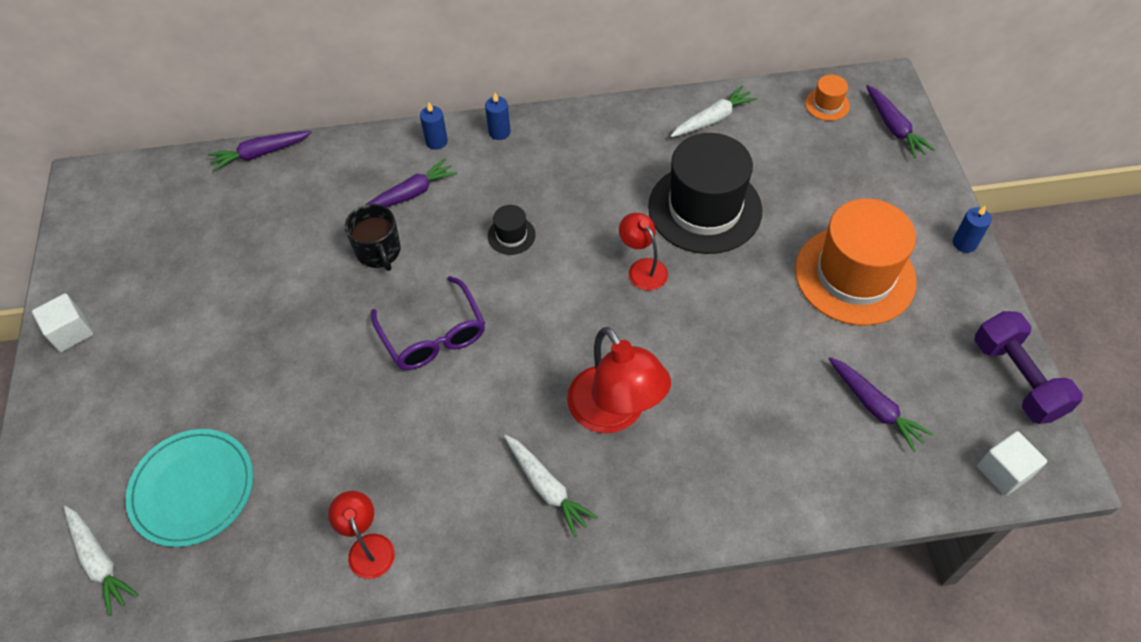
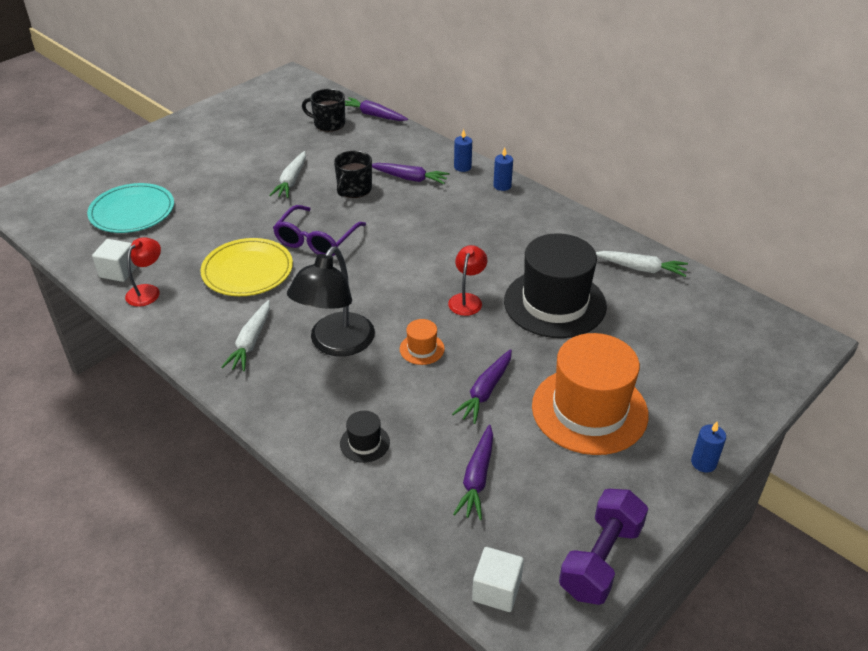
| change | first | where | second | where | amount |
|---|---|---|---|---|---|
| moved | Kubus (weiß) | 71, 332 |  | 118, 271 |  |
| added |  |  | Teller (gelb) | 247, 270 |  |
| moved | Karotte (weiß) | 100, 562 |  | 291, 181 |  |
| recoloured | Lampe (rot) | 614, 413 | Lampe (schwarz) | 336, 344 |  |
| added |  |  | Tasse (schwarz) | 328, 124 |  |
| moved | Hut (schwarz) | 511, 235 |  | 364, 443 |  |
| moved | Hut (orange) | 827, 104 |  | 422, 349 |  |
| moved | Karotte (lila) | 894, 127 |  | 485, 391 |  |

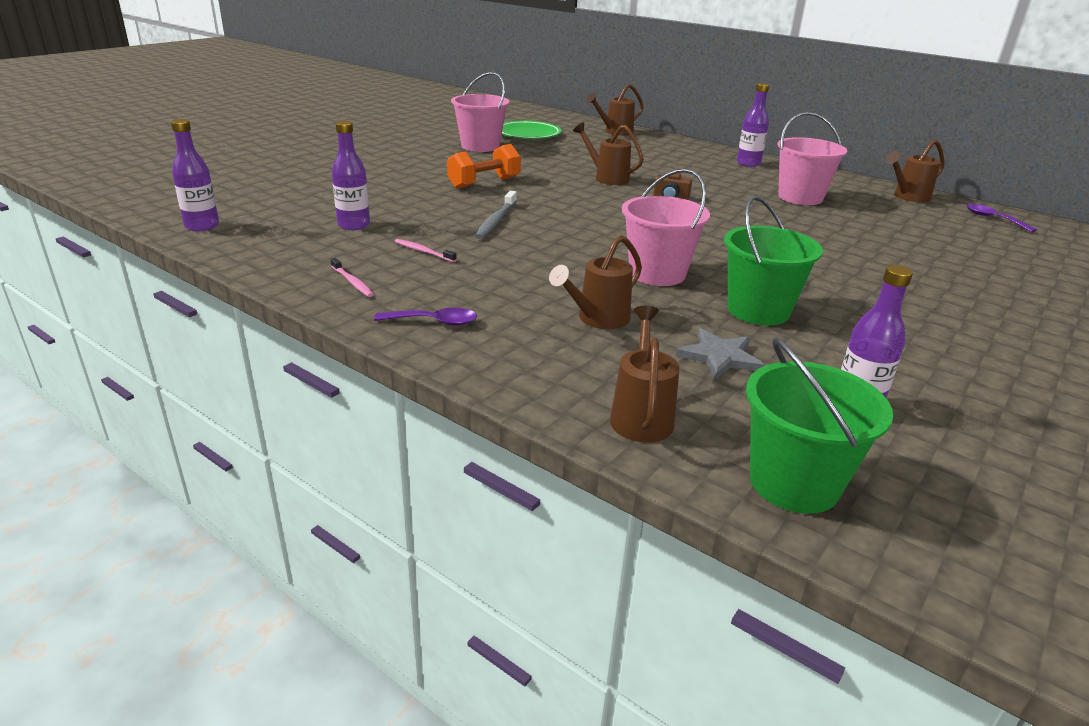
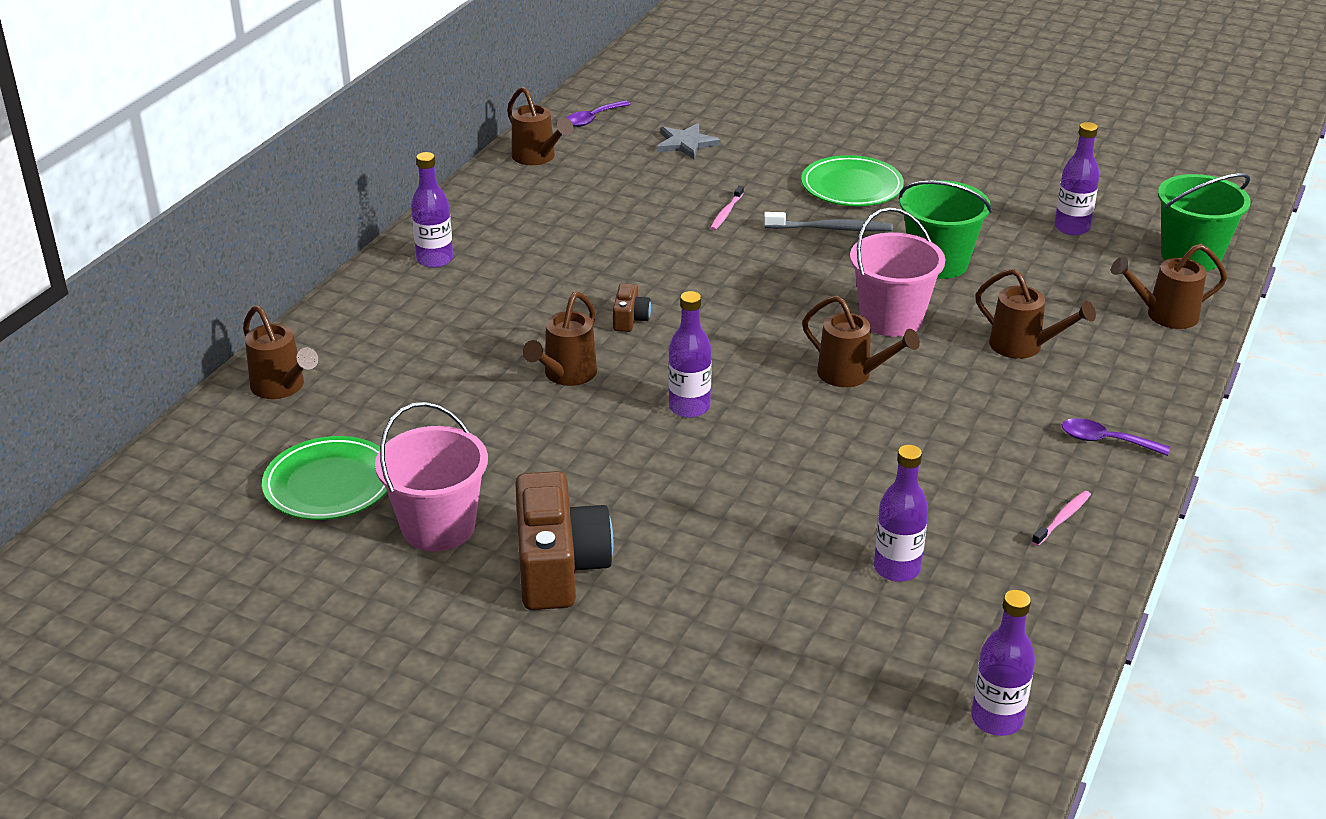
| change | first | where | second | where | amount |
|---|---|---|---|---|---|
| added |  |  | Kamera (braun) | 558, 566 |  |
| moved | Stern (grau) | 719, 357 |  | 686, 143 |  |
| added |  |  | Flasche (lila) | 689, 407 |  |
| moved | Zahnbürste (rosa) | 423, 251 |  | 726, 213 |  |
| moved | Zahnbürste (grau) | 496, 221 |  | 831, 229 |  |
| added |  |  | Teller (grün) | 851, 187 |  |
| added |  |  | Gießkanne (braun) | 851, 375 |  |
| turned | Löffel (lila) | 434, 322 |  | 1105, 441 | 60 degrees counterclockwise |
| removed | Hantel (orange) | 484, 183 |  |  |  |
| removed | Eimer (rosa) | 800, 197 |  |  |  |

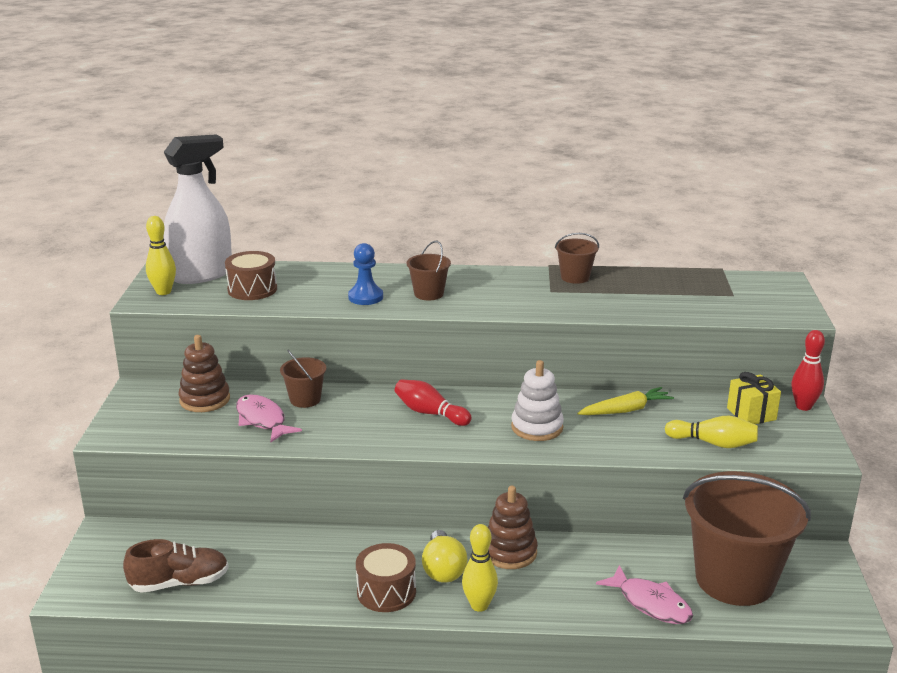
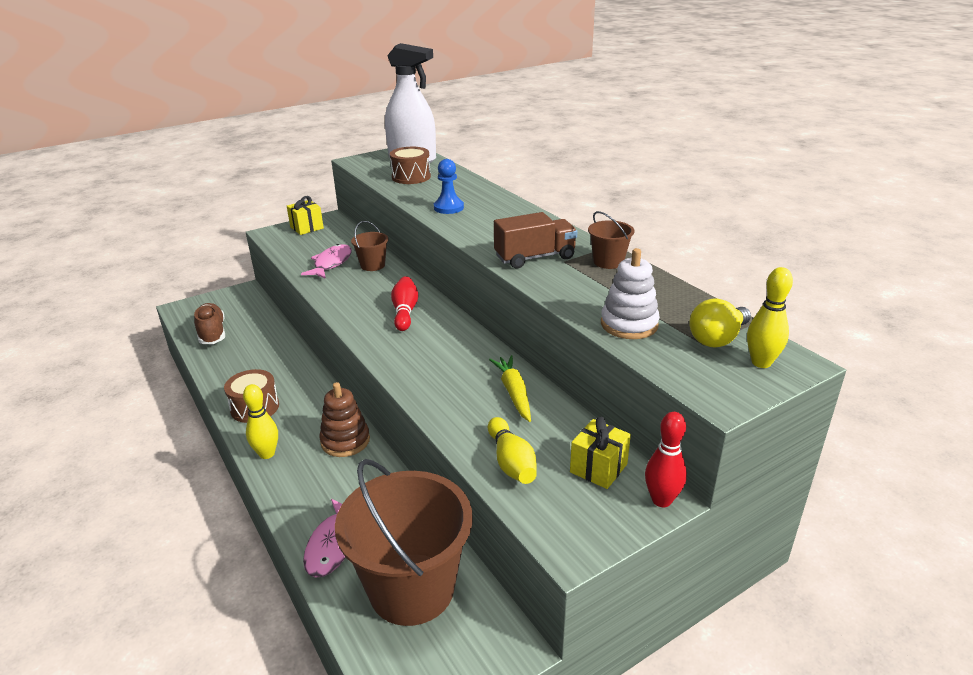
| change | first | where | second | where | amount |
|---|---|---|---|---|---|
| turned | Schuh (braun) | 179, 583 |  | 212, 333 | 150 degrees counterclockwise |
| added |  |  | Geschenk (gelb) | 307, 228 |  |
| turned | Karotte (gelb) | 625, 410 |  | 514, 393 | 135 degrees counterclockwise |
| added |  |  | Lastwagen (braun) | 535, 257 |  |
| moved | Stapelspielzeug (weiß) | 537, 427 |  | 629, 324 |  |
| moved | Glühbirne (gelb) | 443, 569 |  | 717, 339 |  |
| moved | Bowlingkegel (gelb) | 163, 292 |  | 761, 362 |  |
| removed | Stapelspielzeug (braun) | 205, 400 |  |  |  |
| removed | Eimer (braun) | 428, 294 |  |  |  |

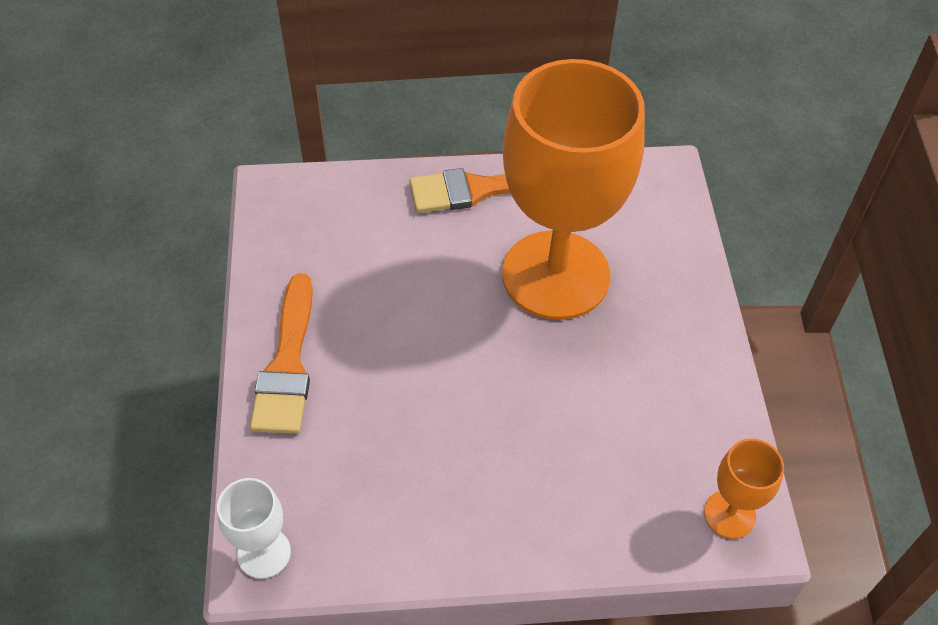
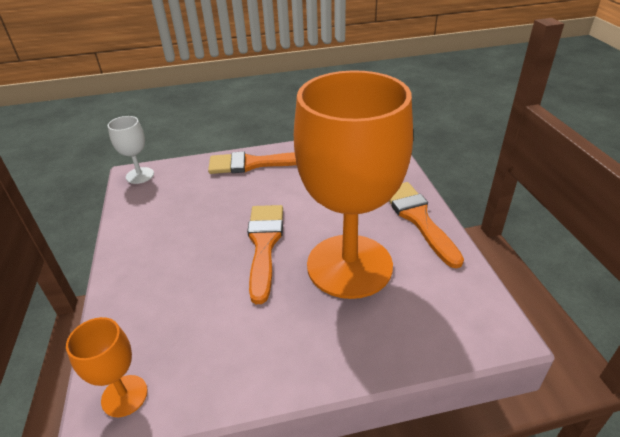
| change | first | where | second | where | amount |
|---|---|---|---|---|---|
| added |  |  | Pinsel (orange) | 264, 244 |  |

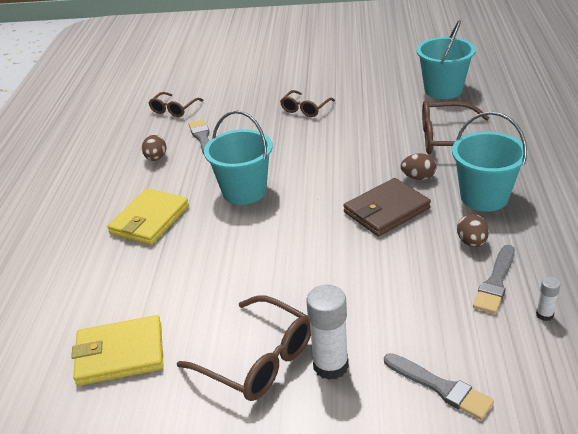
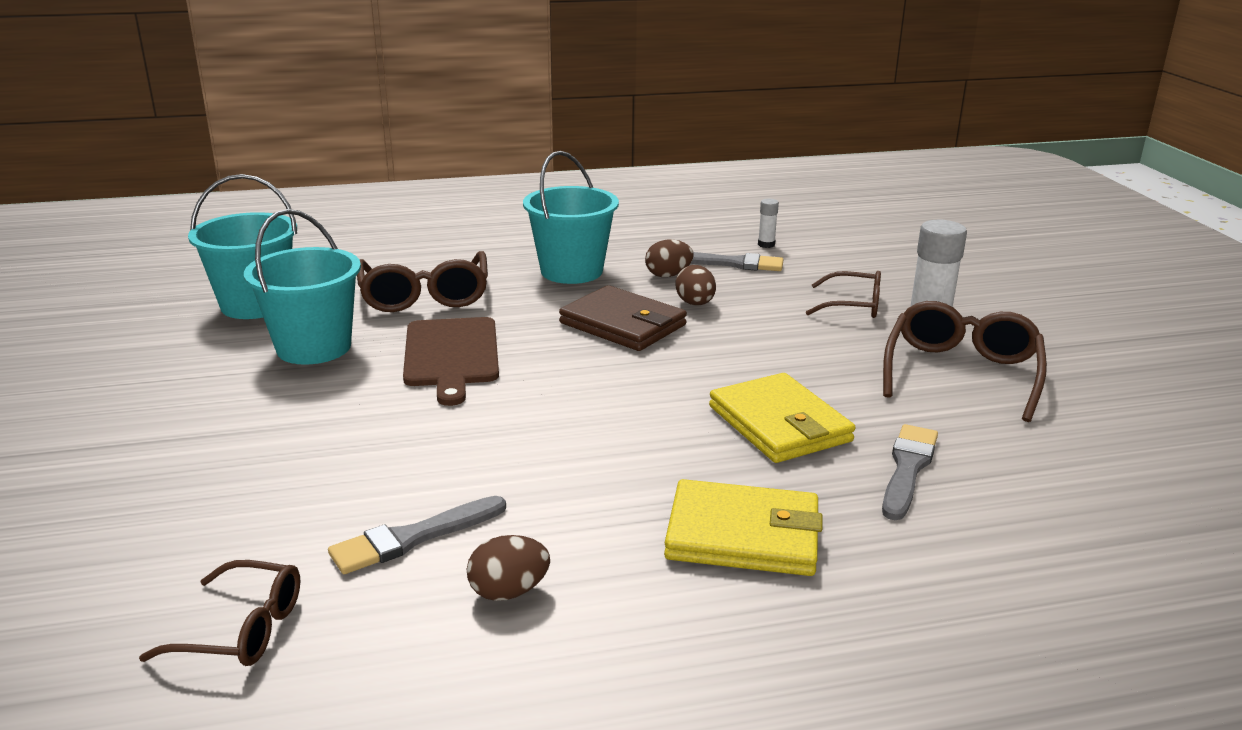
| change | first | where | second | where | amount |
|---|---|---|---|---|---|
| moved | Eimer (türkis) | 244, 191 |  | 314, 347 |  |
| added |  |  | Schneidebrett (braun) | 452, 355 |  |
| moved | Ei (braun) | 418, 177 |  | 695, 304 |  |
| moved | Geldbörse (gelb) | 120, 354 |  | 779, 424 |  |
| moved | Brille (braun) | 305, 109 |  | 853, 306 |  |
| moved | Pinsel (grau) | 440, 387 |  | 908, 469 |  |

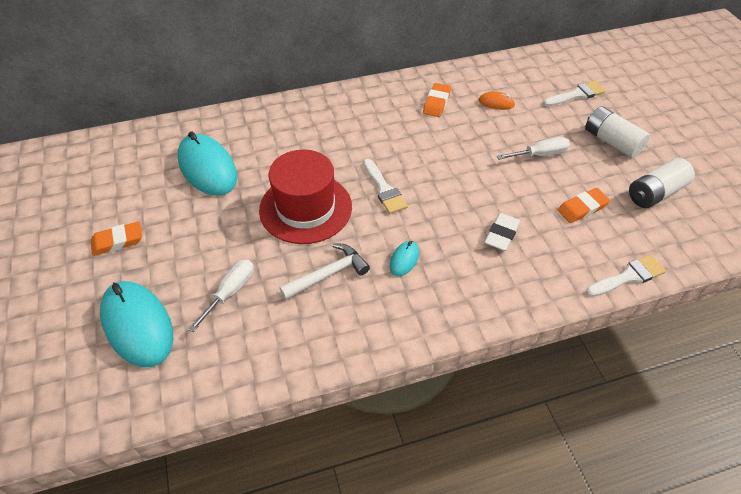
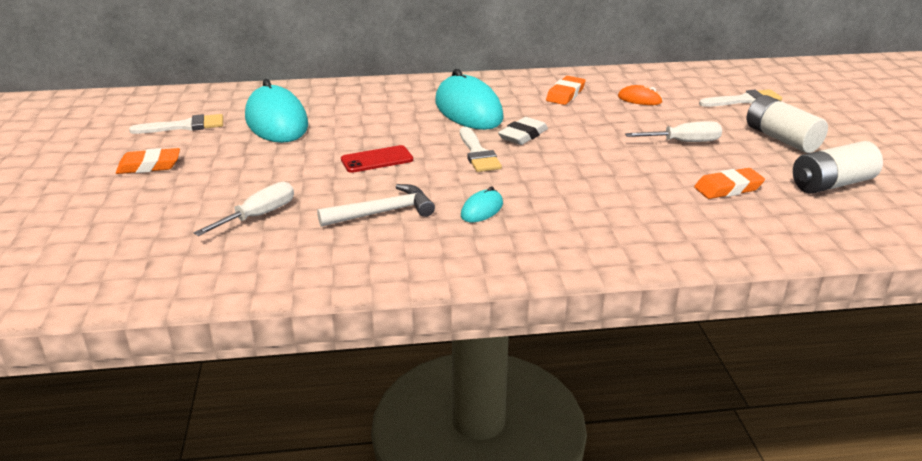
| change | first | where | second | where | amount |
|---|---|---|---|---|---|
| moved | Pinsel (weiß) | 628, 276 |  | 185, 126 |  |
| replaced | Hut (rot) | 305, 208 | Handy (rot) | 377, 160 |  |
| moved | Computermaus (türkis) | 137, 325 |  | 468, 110 |  |
| moved | Radiergummi (weiß) | 501, 234 |  | 523, 135 |  |

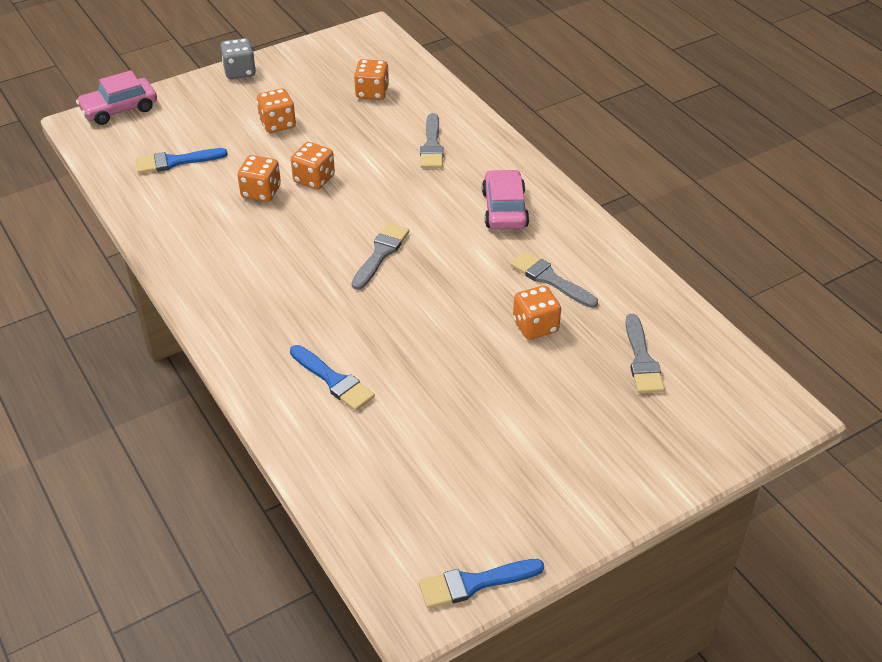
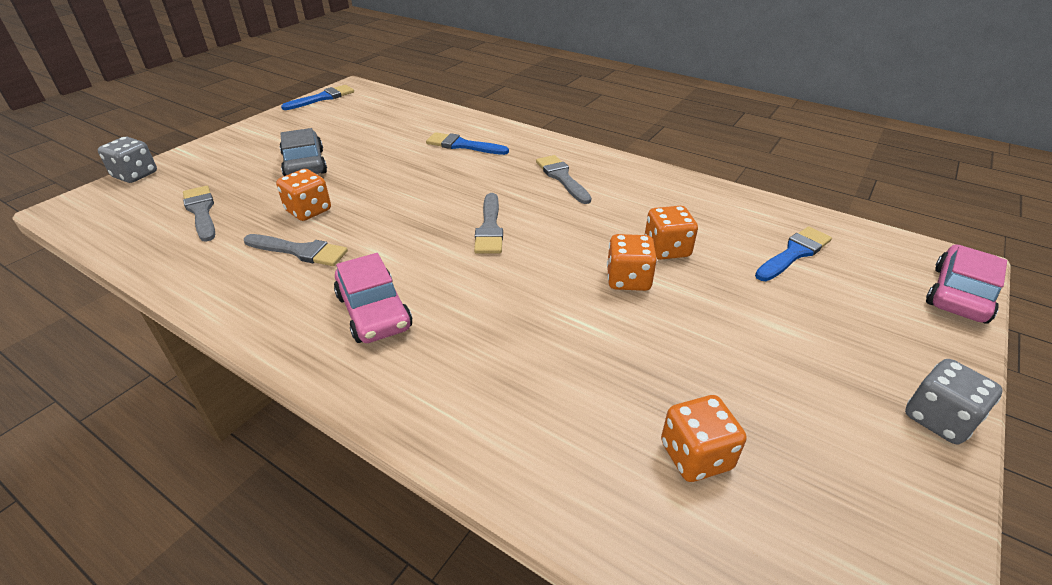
| change | first | where | second | where | amount |
|---|---|---|---|---|---|
| added |  |  | Spielwürfel (grau) | 135, 175 |  |
| added |  |  | Auto (grau) | 304, 164 |  |
| moved | Pinsel (grau) | 432, 146 |  | 562, 178 |  |
| removed | Spielwürfel (orange) | 277, 124 |  |  |  |

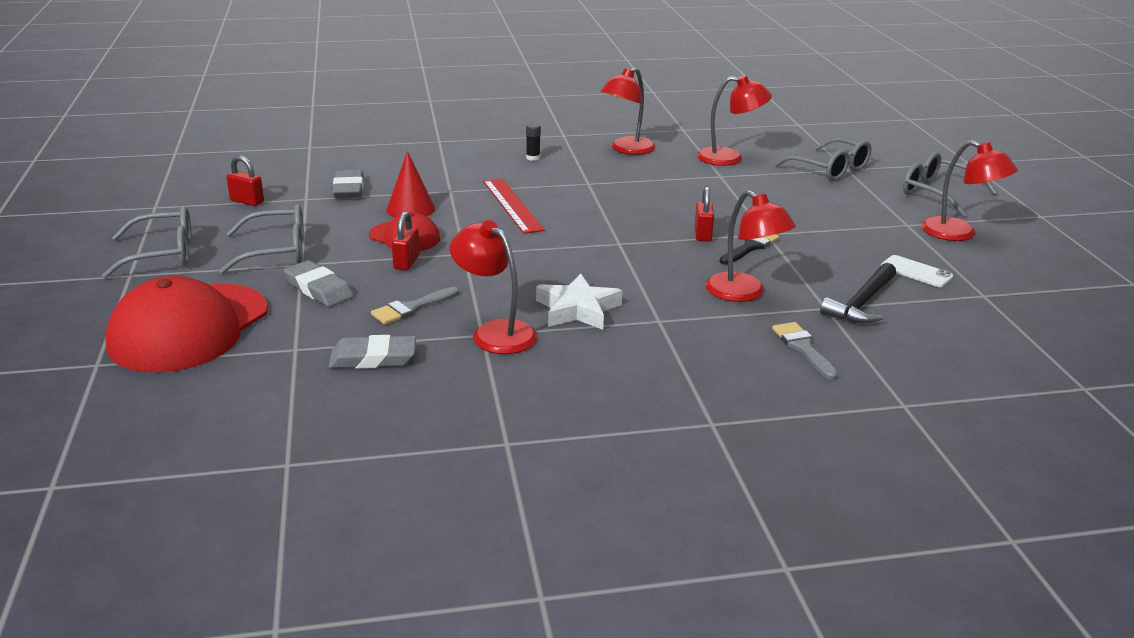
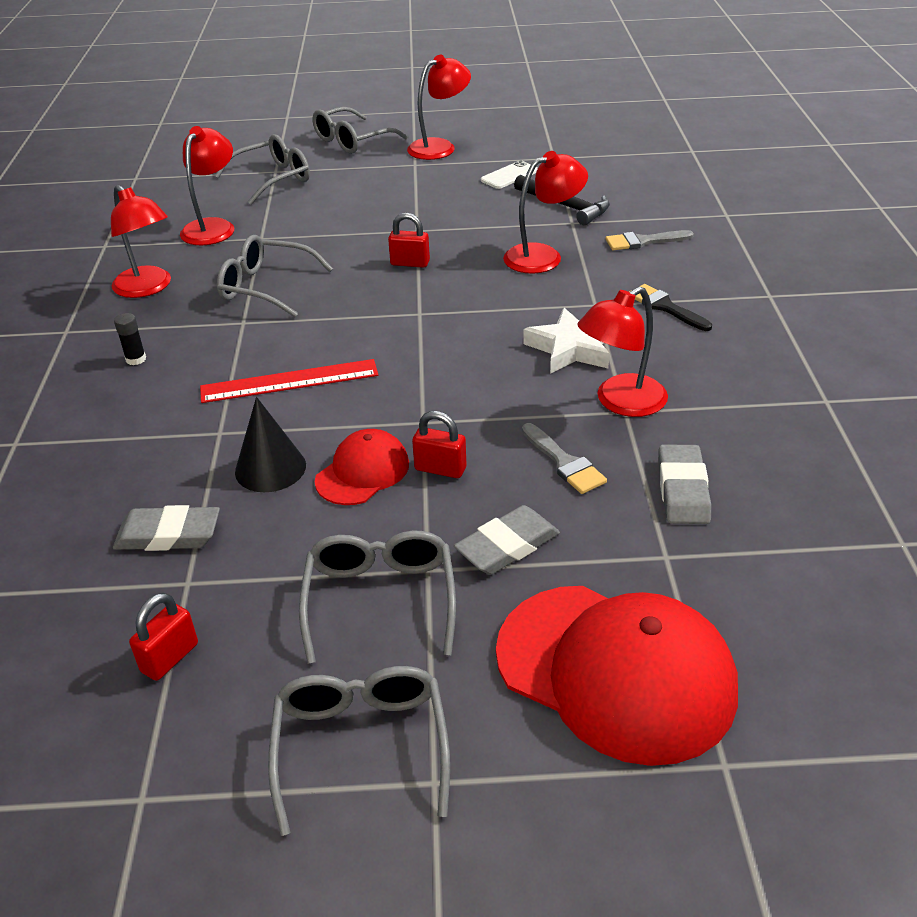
| change | first | where | second | where | amount |
|---|---|---|---|---|---|
| added |  |  | Brille (grau) | 266, 287 |  |
| recoloured | Kegel (rot) | 410, 209 | Kegel (schwarz) | 270, 468 |  |
| moved | Pinsel (schwarz) | 750, 247 |  | 665, 307 |  |

